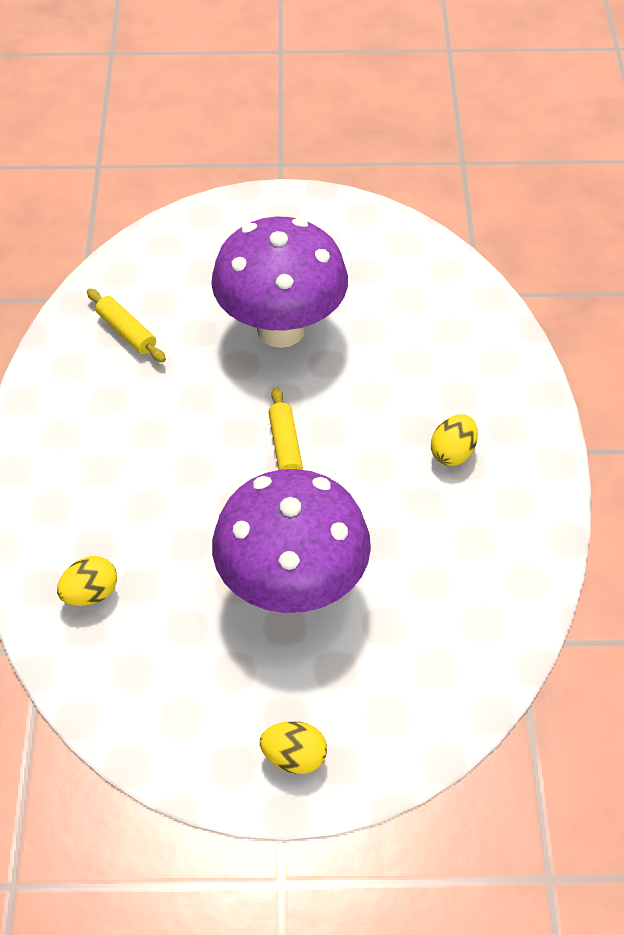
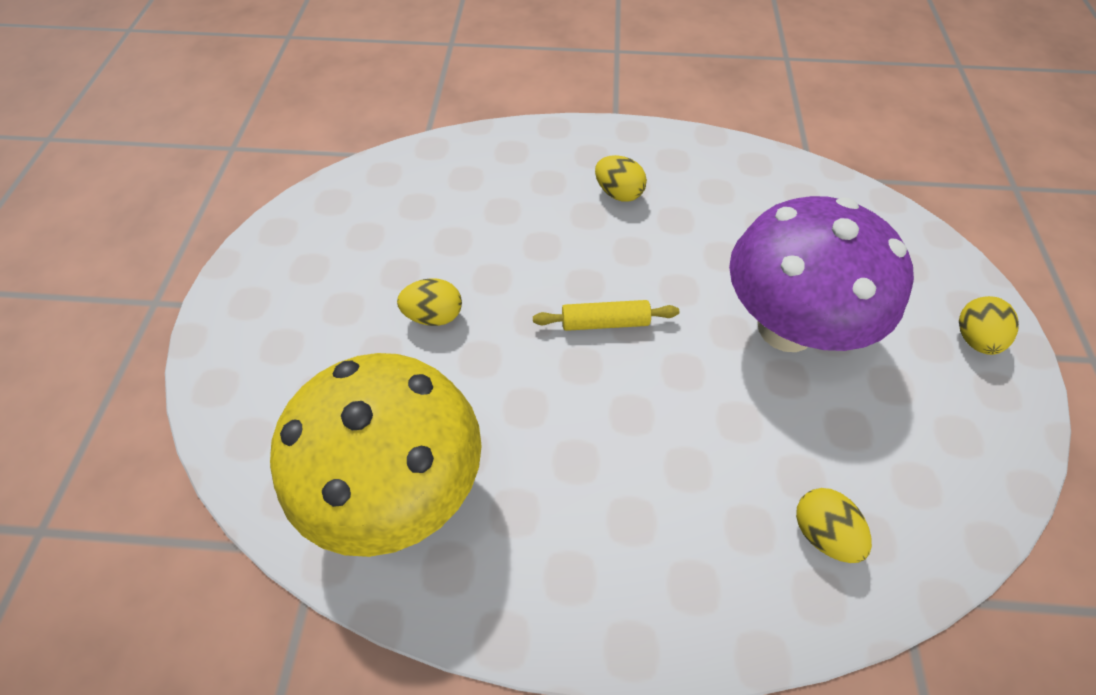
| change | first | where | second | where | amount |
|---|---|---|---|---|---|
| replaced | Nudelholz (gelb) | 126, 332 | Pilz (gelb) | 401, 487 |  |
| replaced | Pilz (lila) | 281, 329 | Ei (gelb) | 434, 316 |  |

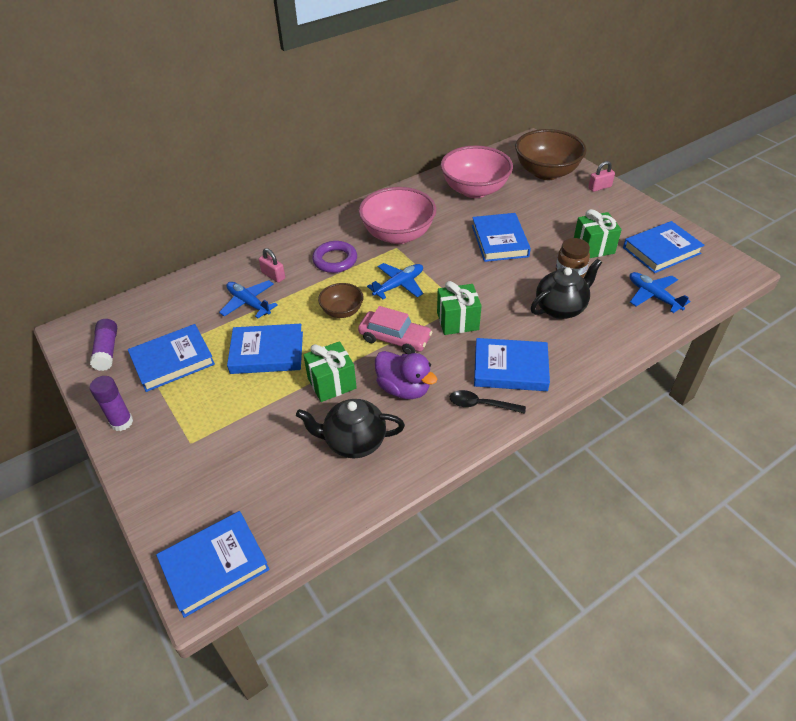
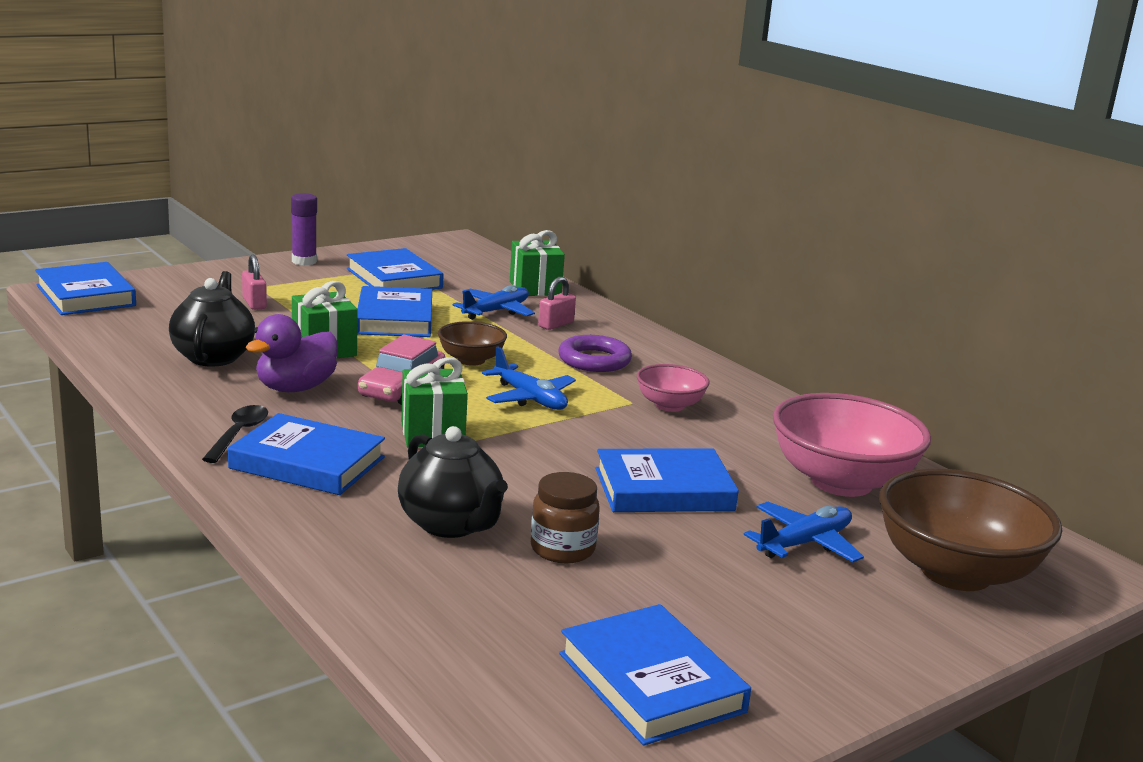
| change | first | where | second | where | amount |
|---|---|---|---|---|---|
| turned | Buch (blau) | 510, 368 |  | 307, 463 | 75 degrees counterclockwise |
| moved | Vorhängeschloss (rosa) | 599, 187 |  | 254, 303 |  |
| moved | Geschenk (grün) | 593, 247 |  | 535, 288 |  |
| resized | Schüssel (rosa) | 398, 234 |  | 669, 405 | x0.53 |
| moved | Flugzeug (blau) | 653, 296 |  | 804, 543 |  |
| removed | Klebestift (lila) | 107, 351 |  |  |  |

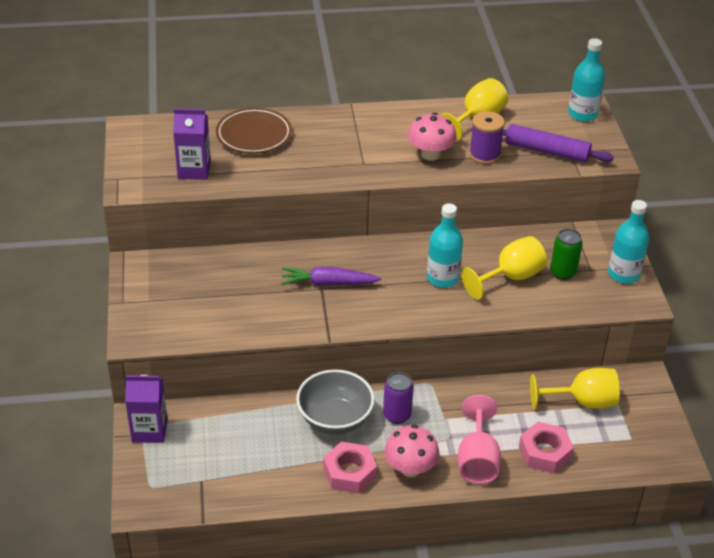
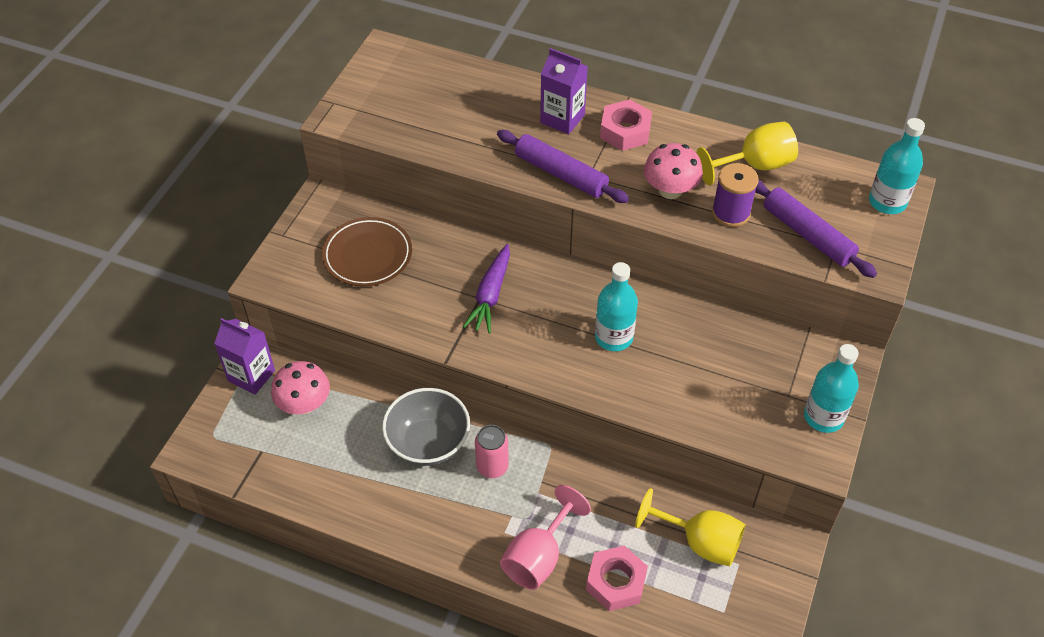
| change | first | where | second | where | amount |
|---|---|---|---|---|---|
| moved | Pilz (rosa) | 410, 468 |  | 304, 404 |  |
| moved | Teller (braun) | 254, 135 |  | 367, 255 |  |
| turned | Karotte (lila) | 328, 283 |  | 490, 295 | 105 degrees counterclockwise |
| recoloured | Dose (lila) | 397, 415 | Dose (rosa) | 492, 467 |  |
| added |  |  | Nudelholz (lila) | 560, 174 |  |
| moved | Getränkekarton (lila) | 194, 170 |  | 562, 119 |  |
| moved | Sechskantmutter (rosa) | 349, 472 |  | 625, 131 |  |
| removed | Kelch (gelb) | 510, 277 |  |  |  |
| removed | Dose (grün) | 563, 272 |  |  |  |

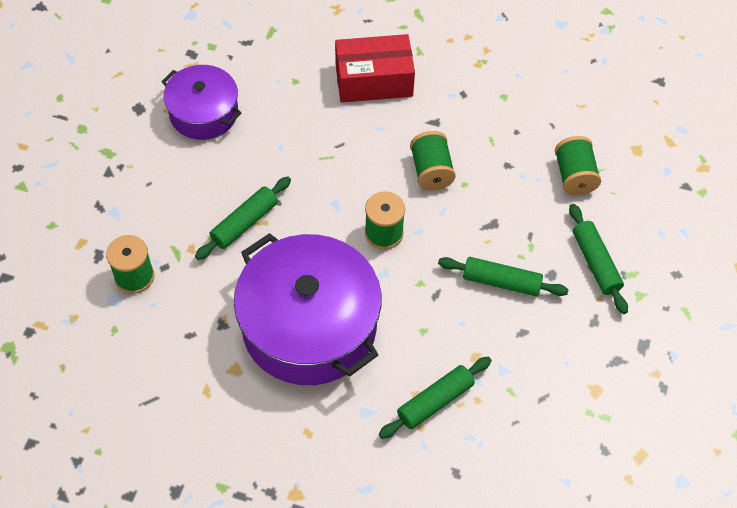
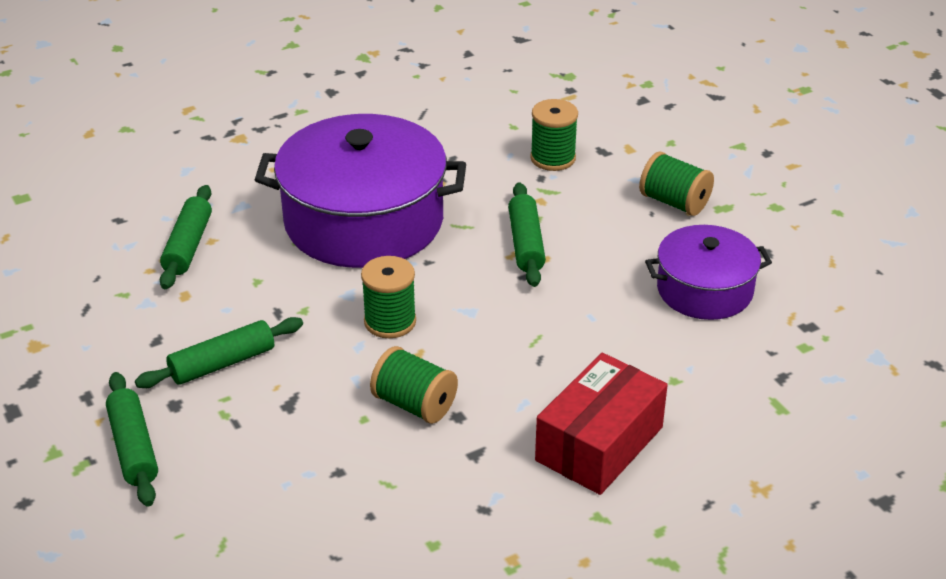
| change | first | where | second | where | amount |
|---|---|---|---|---|---|
| turned | Nudelholz (grün) | 595, 263 |  | 133, 448 | 45 degrees clockwise |
| moved | Garnrolle (grün) | 574, 176 |  | 674, 202 |  |

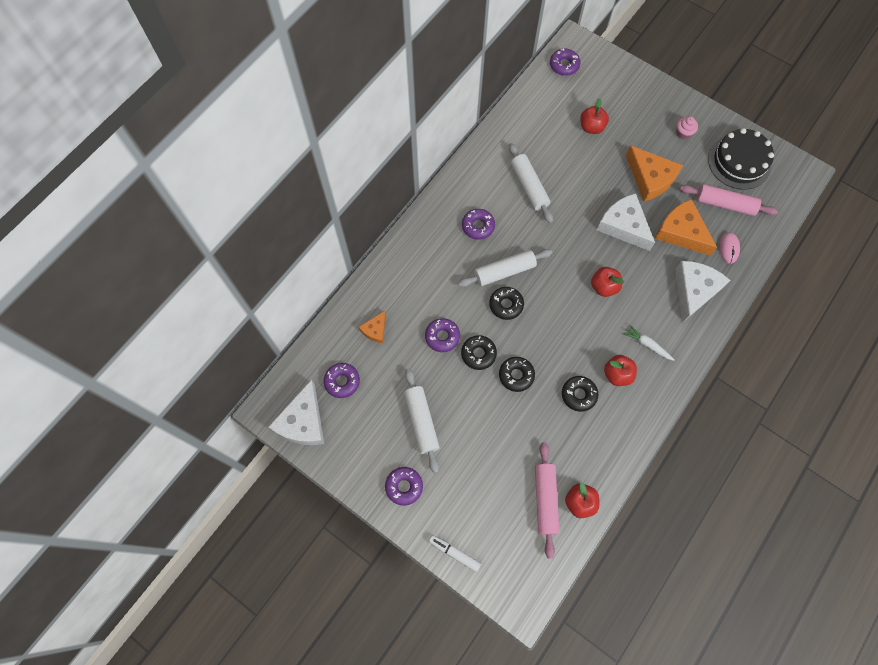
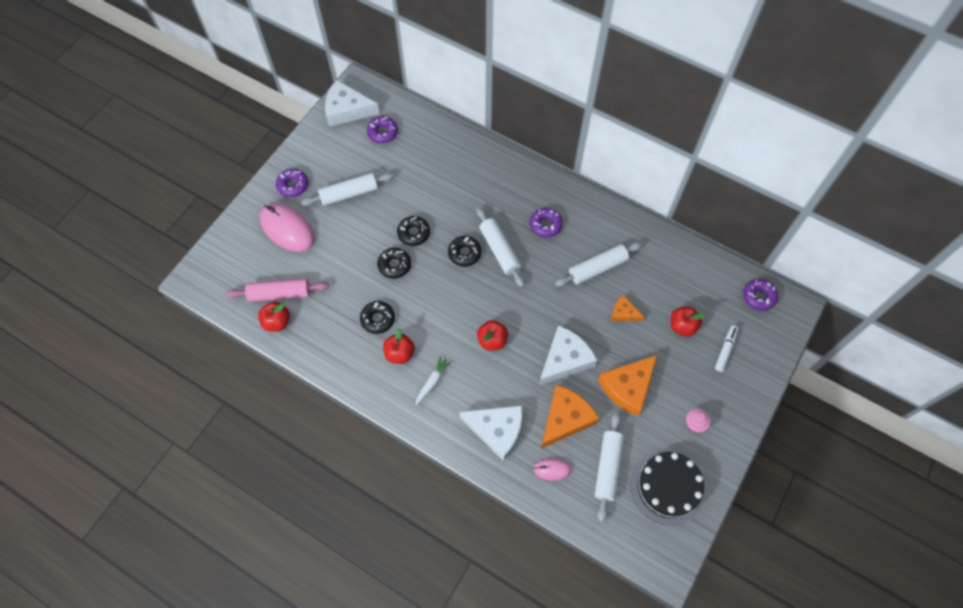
| change | first | where | second | where | amount |
|---|---|---|---|---|---|
| added |  |  | Computermaus (rosa) | 287, 229 |  |
| recoloured | Nudelholz (rosa) | 725, 204 | Nudelholz (weiß) | 608, 467 |  |
| moved | Käse (orange) | 375, 330 |  | 623, 313 |  |
| moved | Filzstift (weiß) | 454, 553 |  | 725, 350 |  |
| removed | Donut (lila) | 442, 337 |  |  |  |

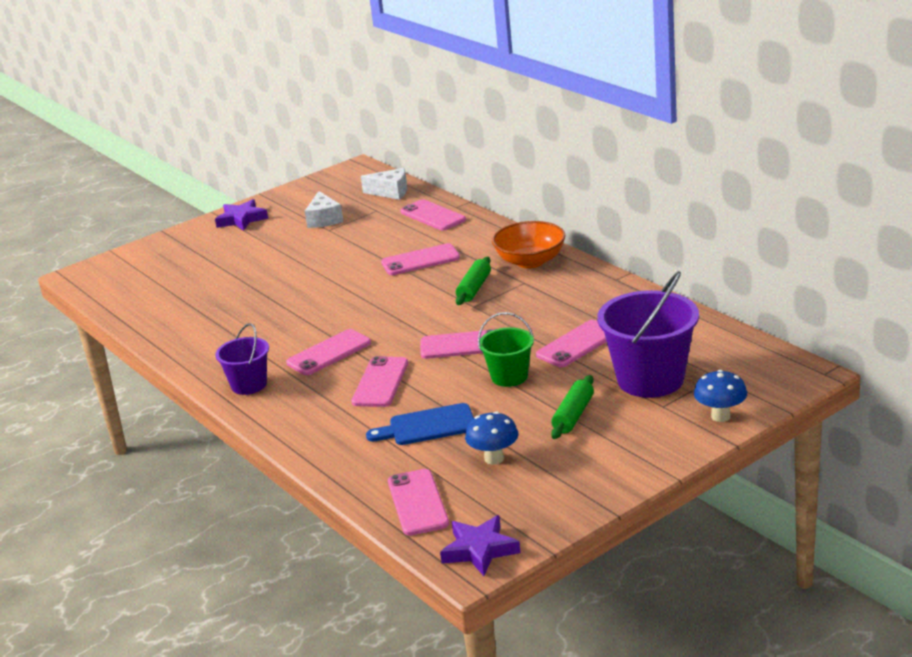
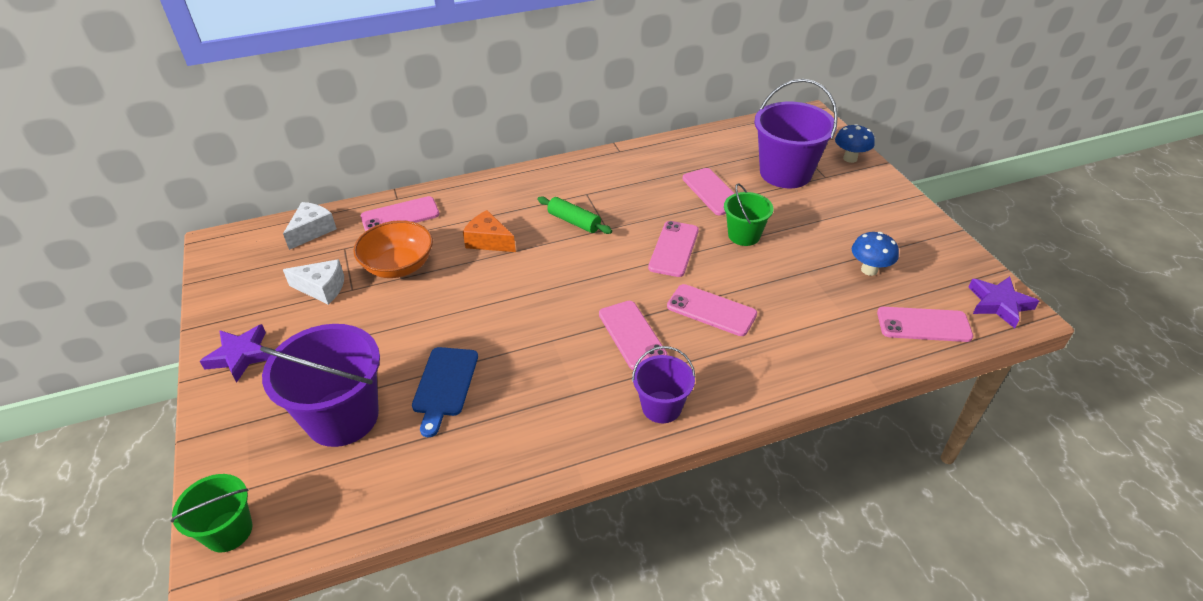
| change | first | where | second | where | amount |
|---|---|---|---|---|---|
| added |  |  | Eimer (grün) | 228, 531 |  |
| added |  |  | Eimer (lila) | 342, 417 |  |
| moved | Schüssel (orange) | 530, 261 |  | 398, 266 |  |
| moved | Schneidebrett (blau) | 427, 426 |  | 445, 385 |  |
| replaced | Handy (rosa) | 420, 260 | Käse (orange) | 488, 241 |  |
| removed | Nudelholz (grün) | 573, 415 |  |  |  |

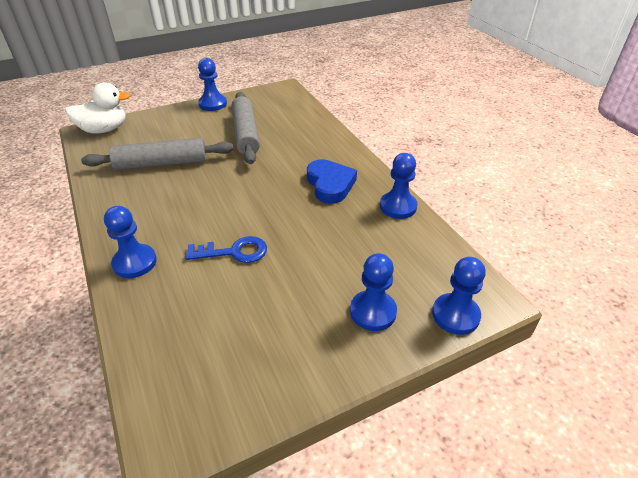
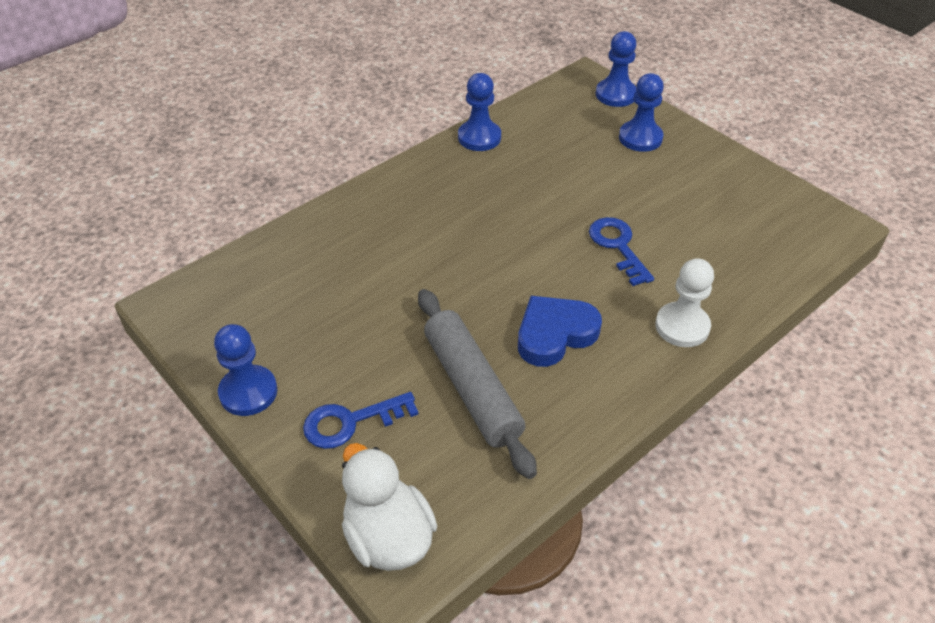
| change | first | where | second | where | amount |
|---|---|---|---|---|---|
| added |  |  | Schlüssel (blau) | 351, 422 |  |
| moved | Herz (blau) | 330, 184 |  | 555, 334 |  |
| recoloured | Bauer (blau) | 135, 262 | Bauer (weiß) | 682, 326 |  |
| removed | Nudelholz (grau) | 246, 134 |  |  |  |

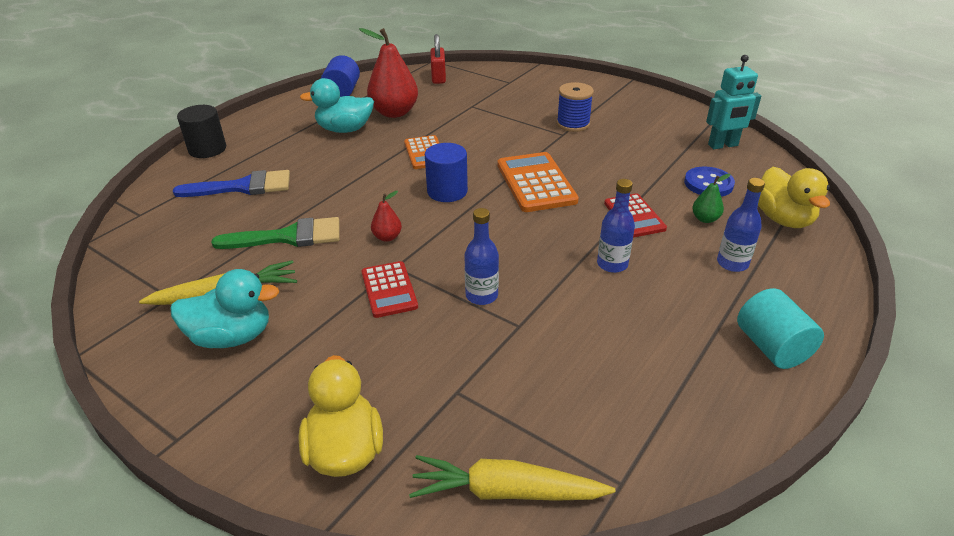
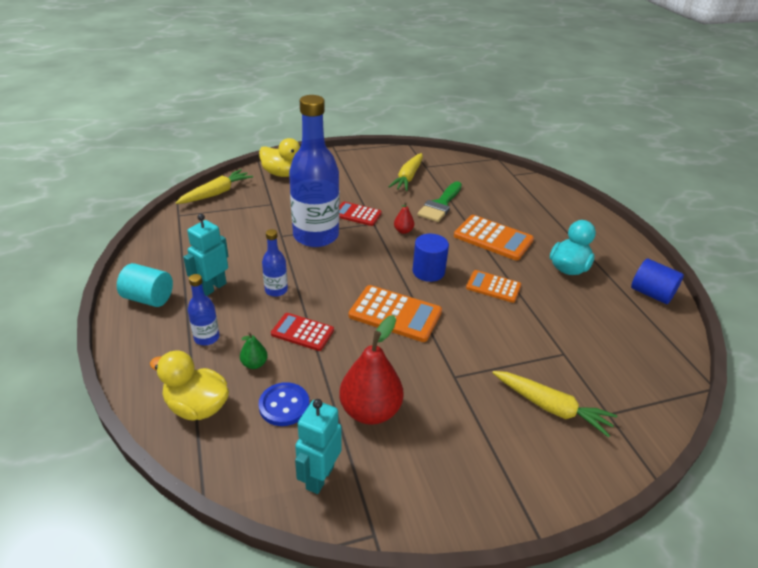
| change | first | where | second | where | amount |
|---|---|---|---|---|---|
| added |  |  | Roboter (türkis) | 213, 287 |  |
| resized | Flasche (blau) | 481, 295 |  | 316, 236 | x2.26 |
| moved | Birne (rot) | 394, 112 |  | 370, 411 |  |
| added |  |  | Taschenrechner (orange) | 493, 238 |  |
| added |  |  | Karotte (gelb) | 551, 407 |  |
| removed | Ente (türkis) | 232, 336 |  |  |  |
| removed | Pinsel (blau) | 243, 187 |  |  |  |
| removed | Vollzylinder (schwarz) | 207, 149 |  |  |  |
| removed | Vorhängeschloss (rot) | 438, 77 |  |  |  |
| removed | Garnrolle (blau) | 573, 124 |  |  |  |

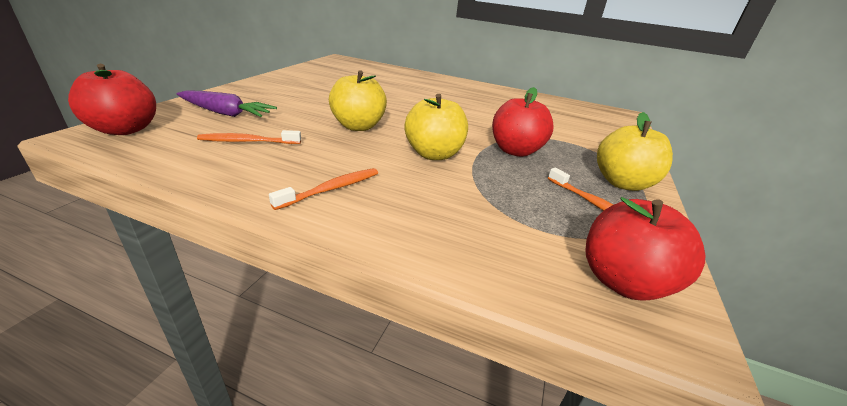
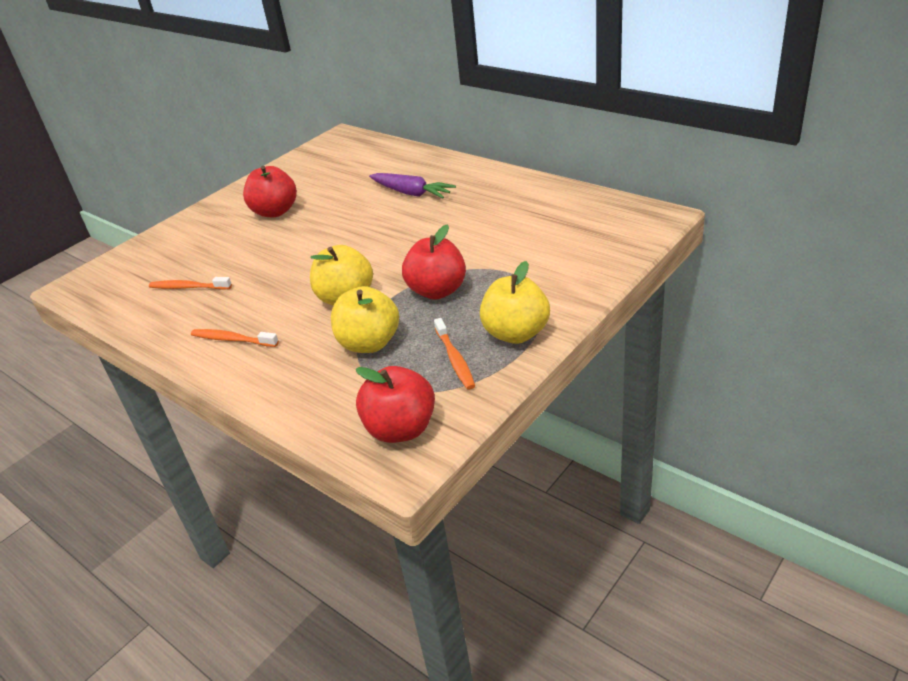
| change | first | where | second | where | amount |
|---|---|---|---|---|---|
| turned | Zahnbürste (orange) | 331, 189 |  | 232, 339 | 135 degrees counterclockwise |
| moved | Apfel (rot) | 125, 129 |  | 275, 212 |  |
| moved | Apfel (gelb) | 358, 126 |  | 369, 343 |  |
| moved | Karotte (lila) | 226, 113 |  | 411, 193 |  |

